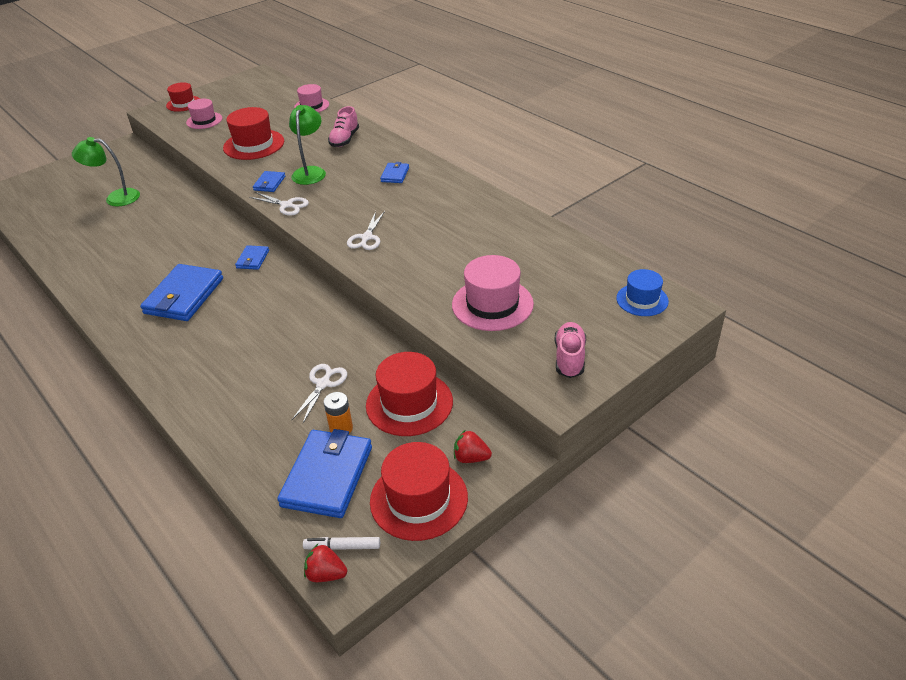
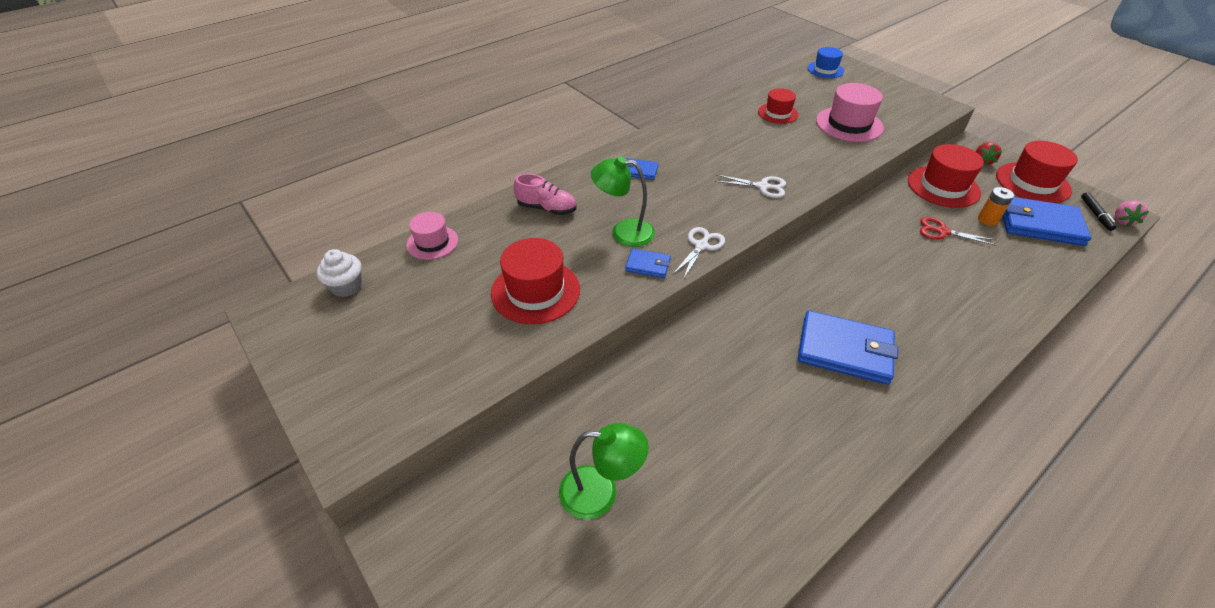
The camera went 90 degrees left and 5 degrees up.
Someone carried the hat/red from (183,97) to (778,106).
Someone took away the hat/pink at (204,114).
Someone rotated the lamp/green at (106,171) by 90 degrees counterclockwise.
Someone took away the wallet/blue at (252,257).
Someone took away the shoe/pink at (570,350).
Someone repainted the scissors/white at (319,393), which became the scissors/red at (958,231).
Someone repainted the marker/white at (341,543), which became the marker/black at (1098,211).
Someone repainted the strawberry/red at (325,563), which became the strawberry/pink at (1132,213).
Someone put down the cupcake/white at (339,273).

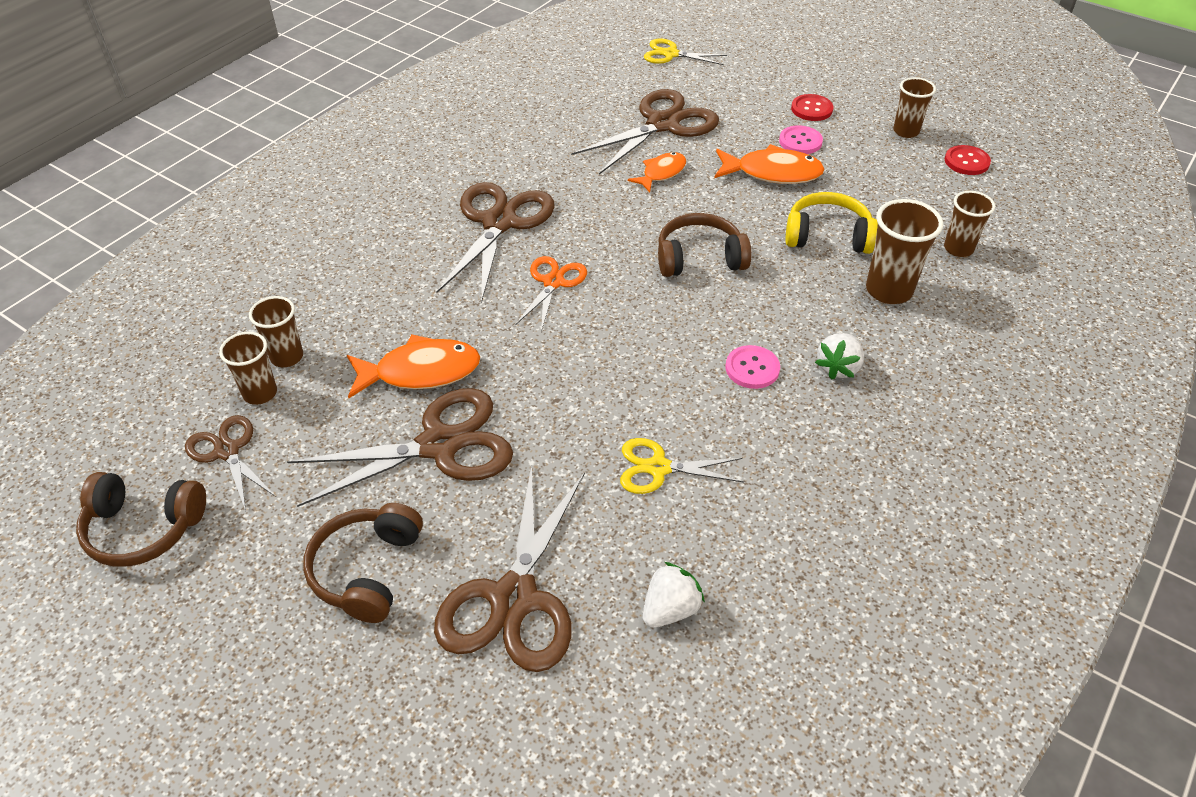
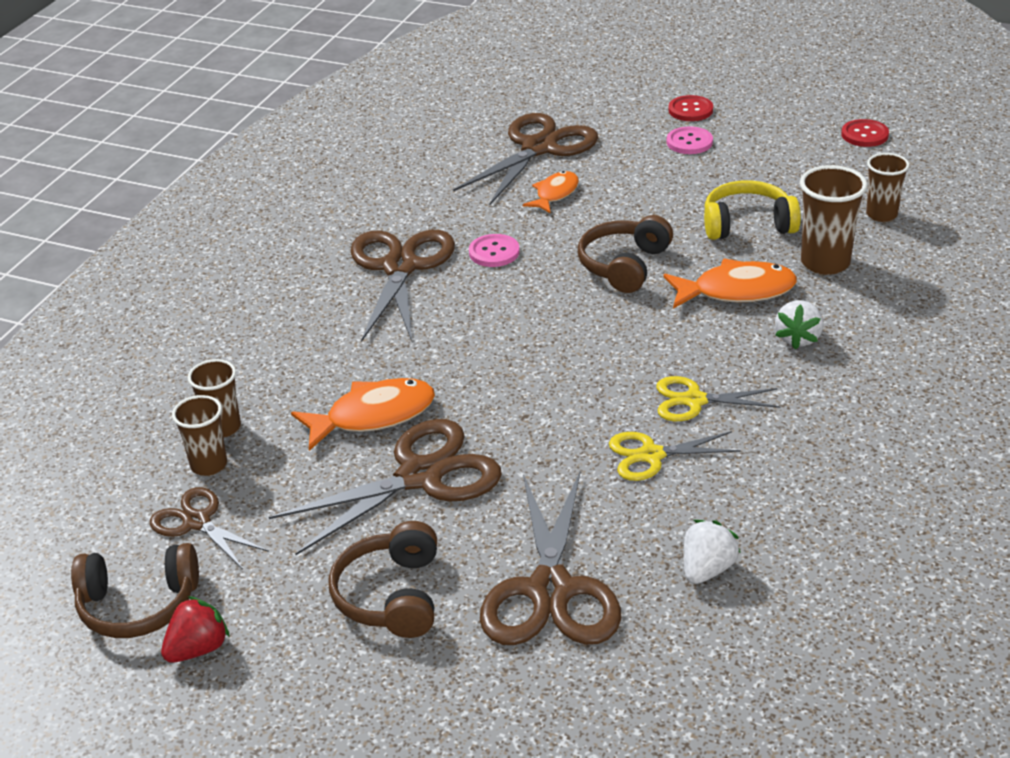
The camera went 10 degrees left and 10 degrees down.
Someone carried the scissors/yellow from (685,51) to (718,398).
Someone took away the cup/brown at (914,107).
Someone carried the fish/orange from (769,164) to (730,284).
Someone rotated the headphones/brown at (705,245) by 45 degrees counterclockwise.
Someone took away the scissors/orange at (551,294).
Someone carried the button/pink from (753,367) to (494,250).
Someone put down the strawberry/red at (195,629).

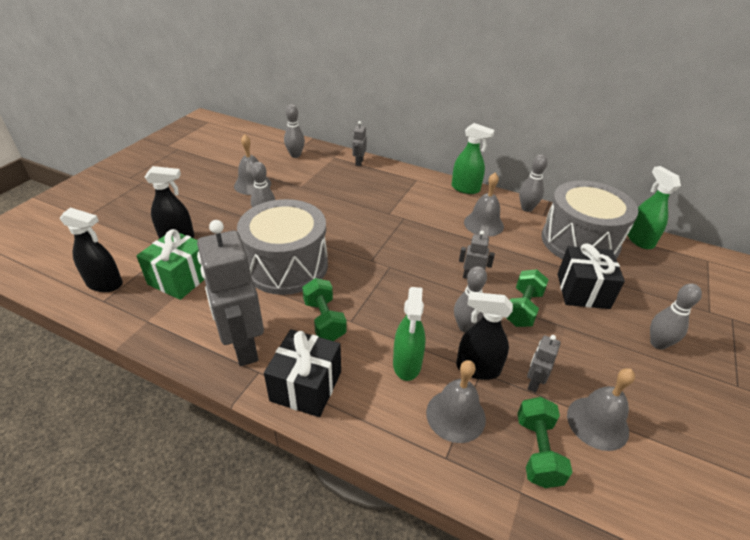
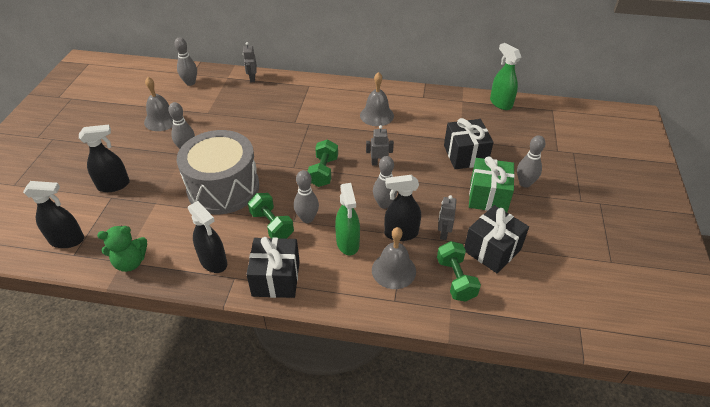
The camera went 15 degrees left and 5 degrees up.
Someone took away the spray bottle/green at (473,158).
Someone carried the bowling pin/grey from (533,183) to (306,196).
Someone took away the drum/grey at (590,219).
Someone swapped the robot/grey at (230,293) for the spray bottle/black at (207,237).
Someone carried the gift/green from (170,264) to (492,184).
Someone carried the dumbbell/green from (528,298) to (322,163).
Someone swapped the bell/grey at (601,409) for the gift/black at (496,239).
Someone put down the teddy bear/green at (122,249).

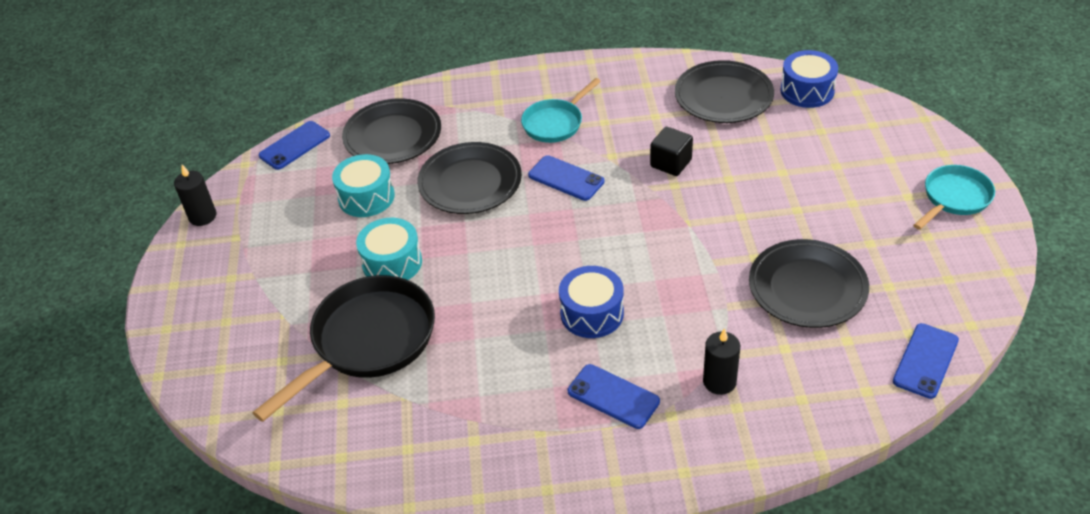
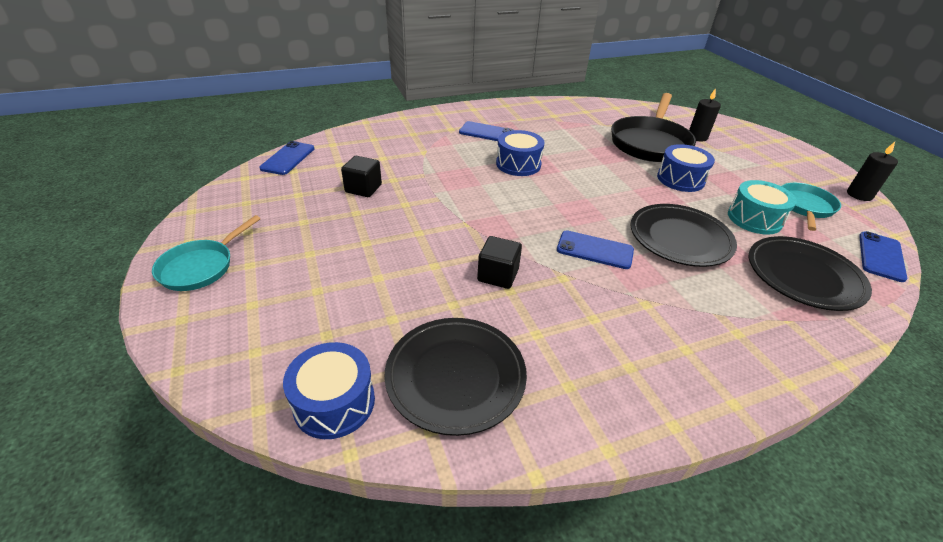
The camera went 160 degrees right and 5 degrees down.
Someone carried the pan/turquoise from (561,110) to (811,207).
Someone repainted the drum/turquoise at (389,249), which became the drum/blue at (686,168).
Someone swapped the plate/black at (809,283) for the cube/black at (361,176).
Someone carried the candle/black from (721,361) to (705,115).

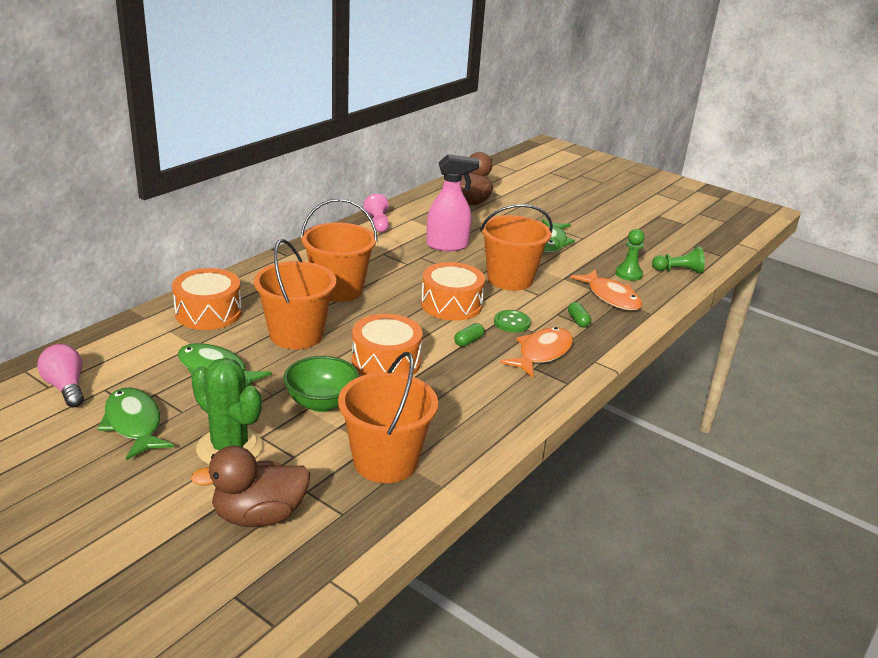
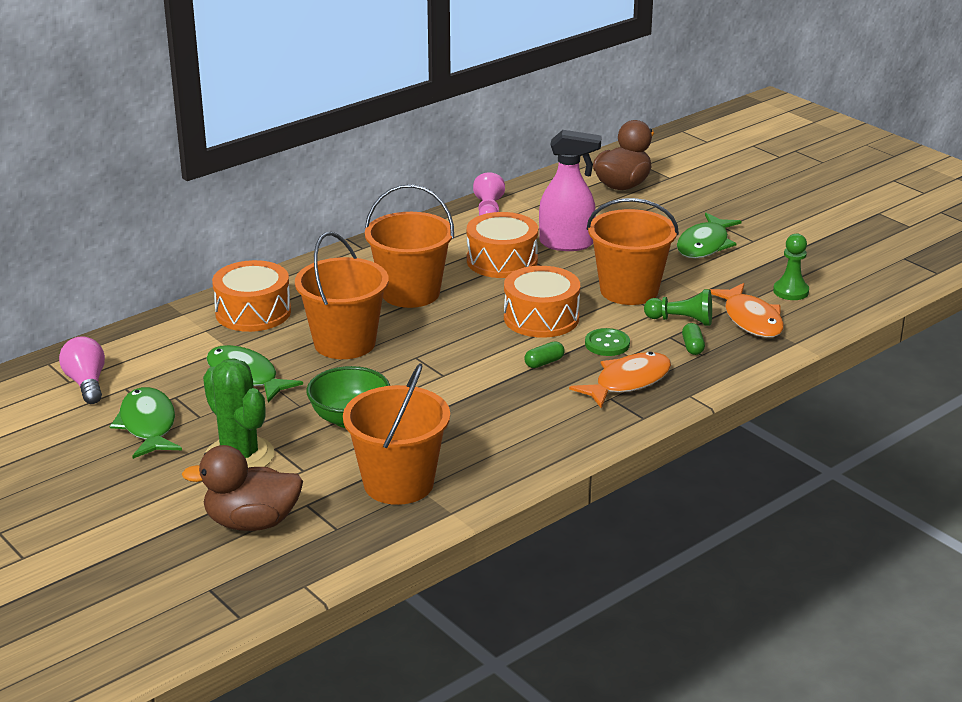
The camera went 15 degrees right and 0 degrees up.
Someone carried the pawn/green from (678,260) to (678,307).
Someone carried the drum/orange from (387,345) to (502,245).

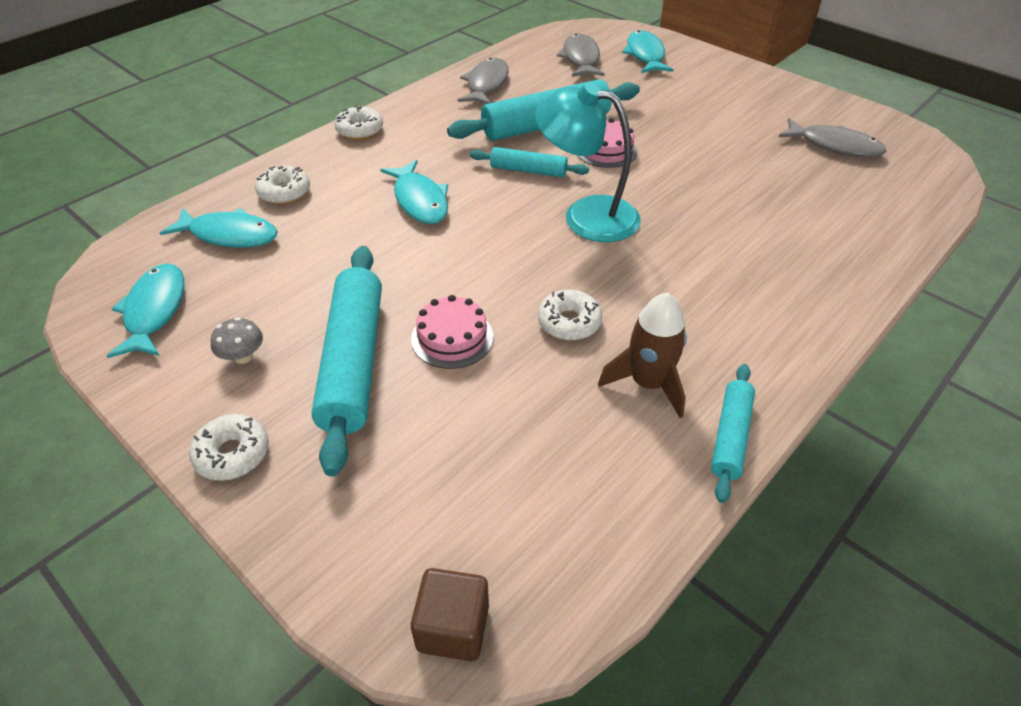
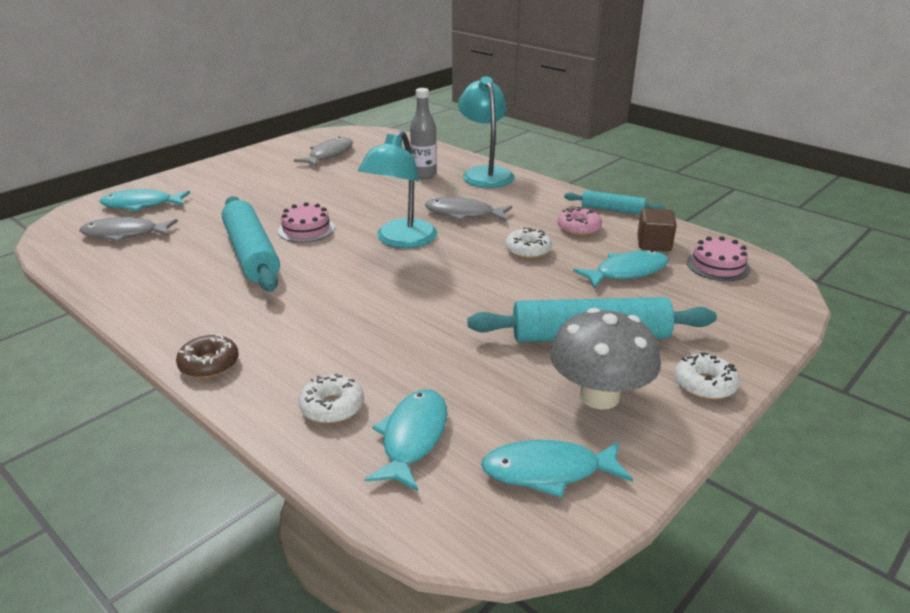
The camera went 90 degrees left and 15 degrees down.
Someone carried the fish/grey from (483,81) to (468,209).
Someone repainted the donut/white at (358,122), which became the donut/brown at (207,356).
Someone took away the rolling pin/turquoise at (529,162).
Someone carried the fish/turquoise from (414,192) to (621,269).
Someone swapped the rocket/brown at (642,355) for the donut/pink at (579,221).
Someone carried the cake/pink from (452,332) to (718,258).
Someone scaled the mushroom/grey at (237,340) by 2.27.
Someone carried the cube/brown from (450,614) to (657,229).
Someone put down the lamp/turquoise at (486,132).
Someone put down the bottle/grey at (423,133).

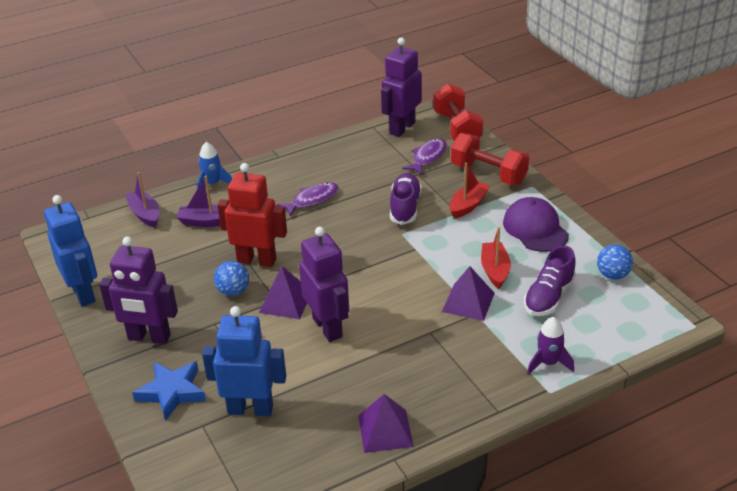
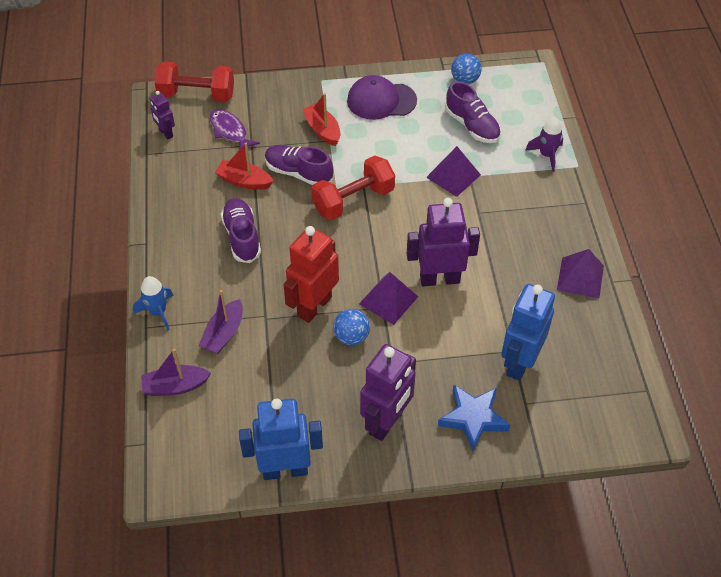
The camera went 70 degrees left and 15 degrees up.
Someone scaled the robot/purple at (401,87) by 0.52.
Someone carried the dumbbell/red from (490,159) to (353,188).
Someone swapped the fish/purple at (308,199) for the shoe/purple at (241,230).
Someone carried the boat/red from (496,258) to (244,166).

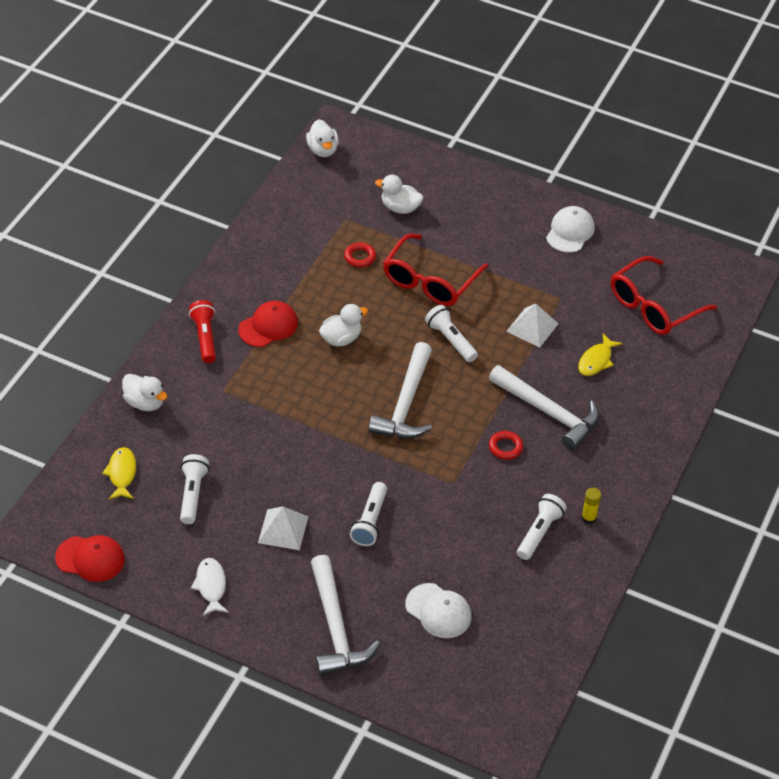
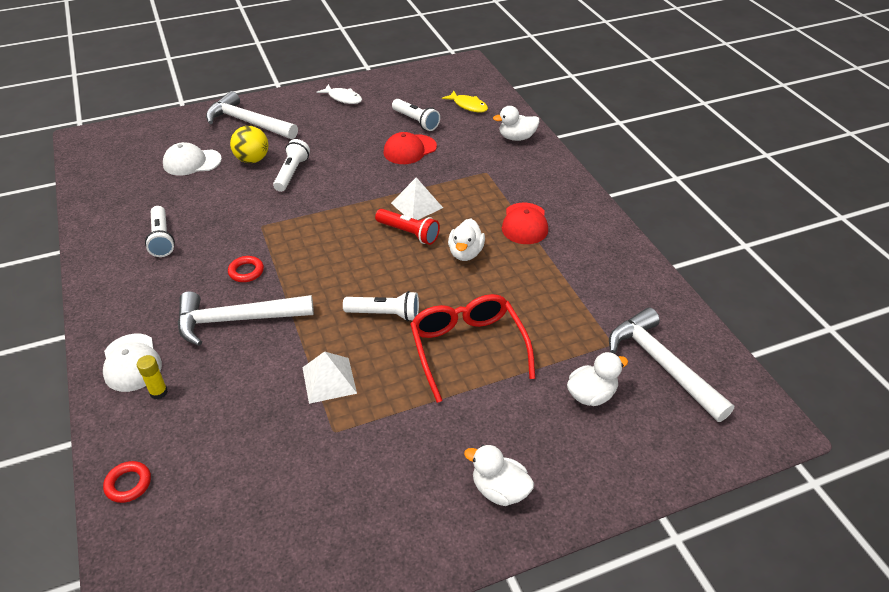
The camera went 135 degrees right and 5 degrees down.
Someone carried the duck/white from (322,138) to (499,475).
Someone carried the cap/white from (570,229) to (132,363).
Someone carried the ring/red from (360,254) to (127,482).
Someone took away the glasses/red at (664,295).
Someone carried the flashlight/red from (202,331) to (407,227).
Someone took away the fish/yellow at (600,355).
Someone carried the hammer/white from (400,390) to (671,364).
Someone rotated the flashlight/white at (368,514) by 45 degrees clockwise.
Someone carried the glue stick/yellow from (591,506) to (152,377).
Someone carried the pyramid/white from (283,528) to (417,198).
Someone carried the cap/red from (90,558) to (410,148).
Someone put down the ball/yellow at (249,144).

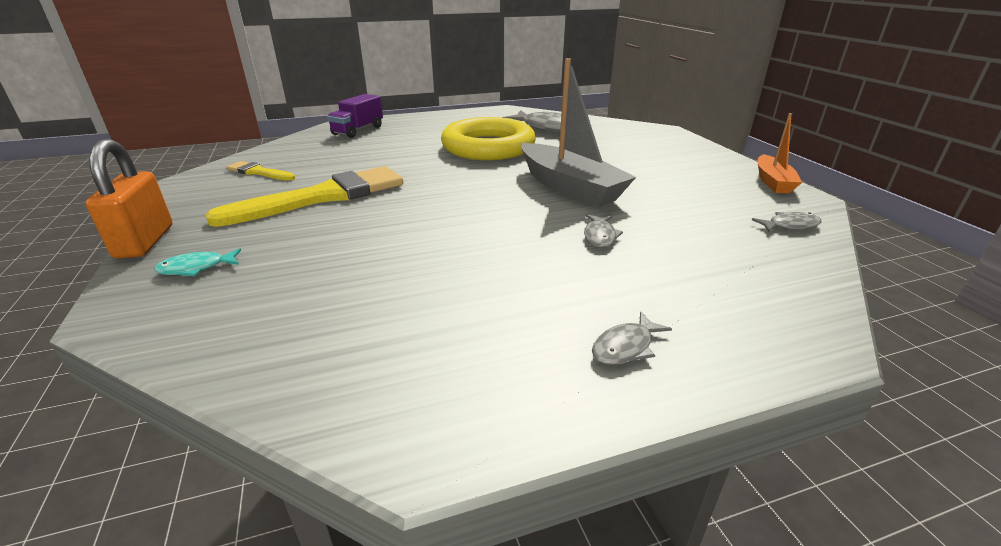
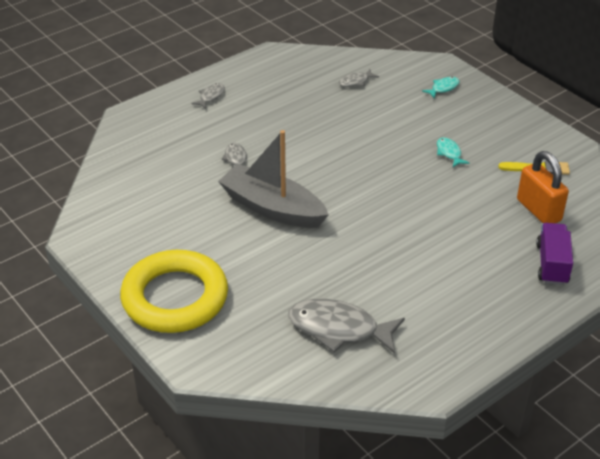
The camera went 160 degrees right and 10 degrees up.
Someone took away the boat/orange at (779,153).
Someone carried the ring/yellow from (488,138) to (174,291).
Someone carried the padlock/orange from (129,199) to (543,187).
Someone swapped the brush/yellow at (304,196) for the fish/turquoise at (453,152).
Someone carried the fish/grey from (786,222) to (359,78).

